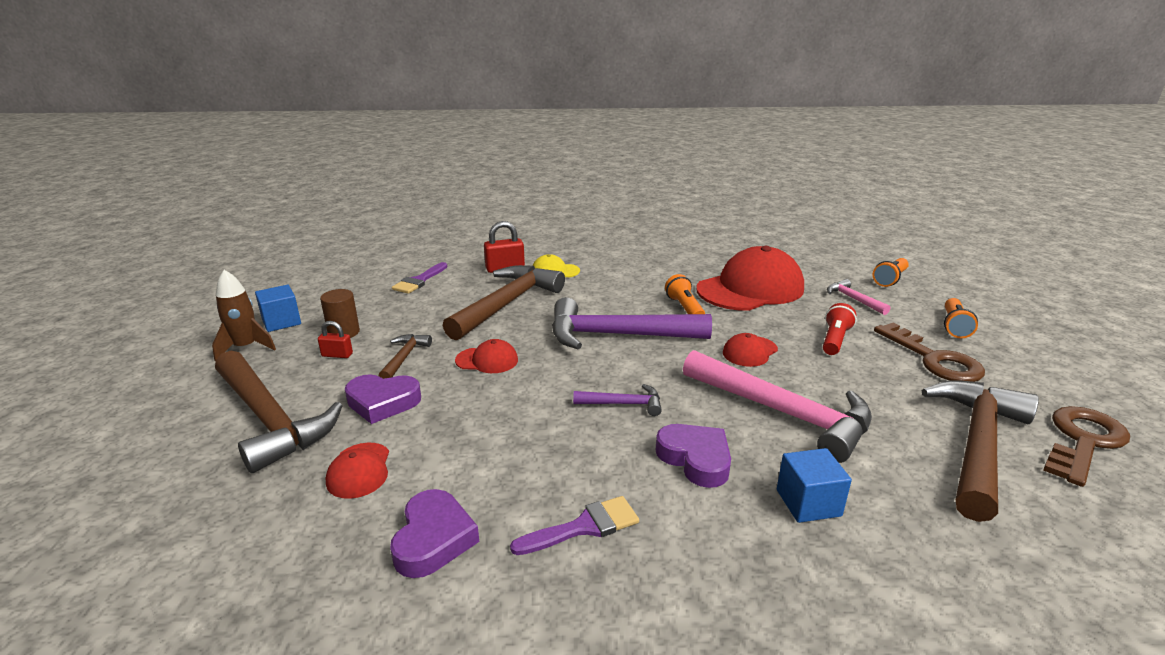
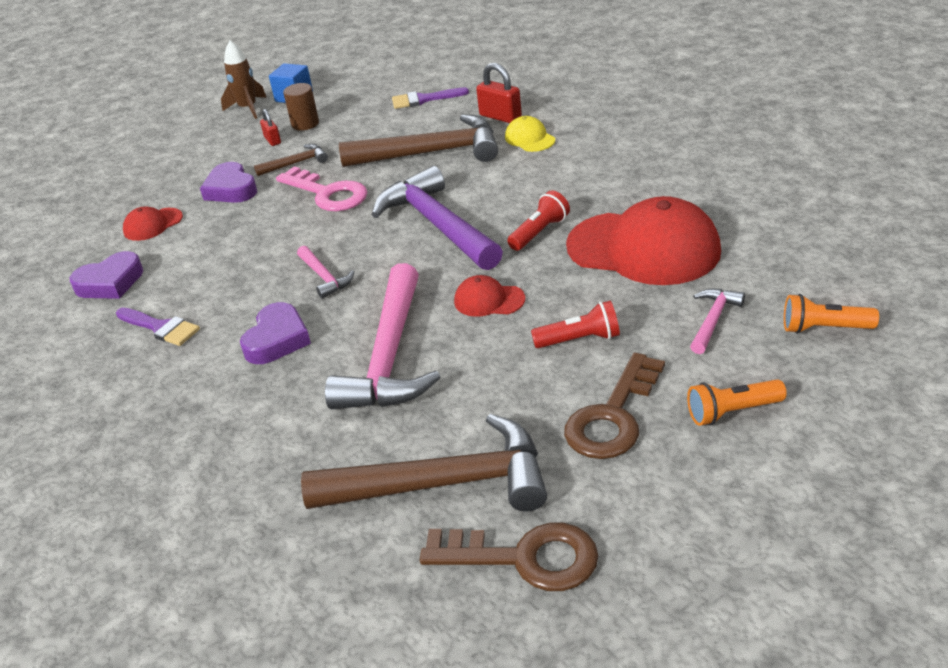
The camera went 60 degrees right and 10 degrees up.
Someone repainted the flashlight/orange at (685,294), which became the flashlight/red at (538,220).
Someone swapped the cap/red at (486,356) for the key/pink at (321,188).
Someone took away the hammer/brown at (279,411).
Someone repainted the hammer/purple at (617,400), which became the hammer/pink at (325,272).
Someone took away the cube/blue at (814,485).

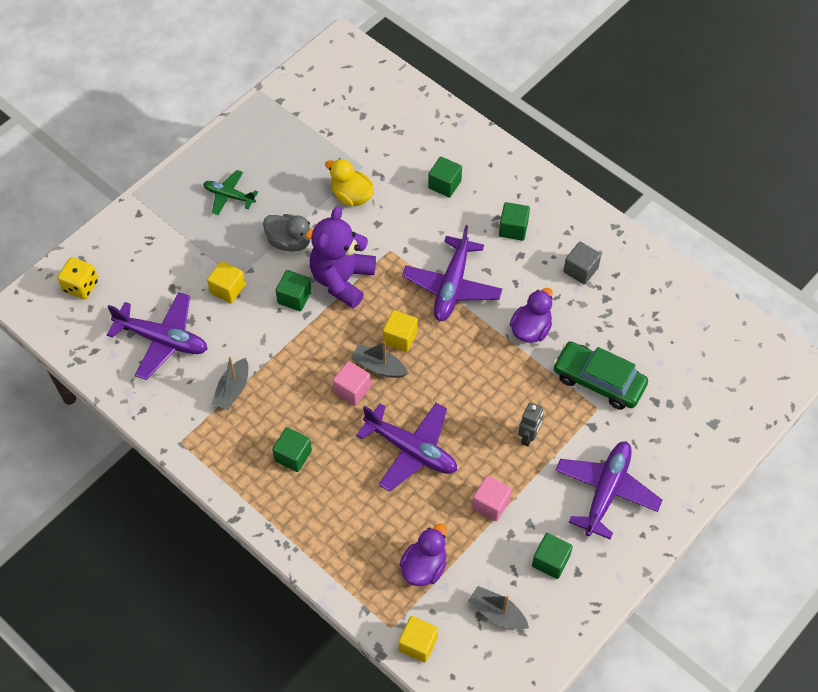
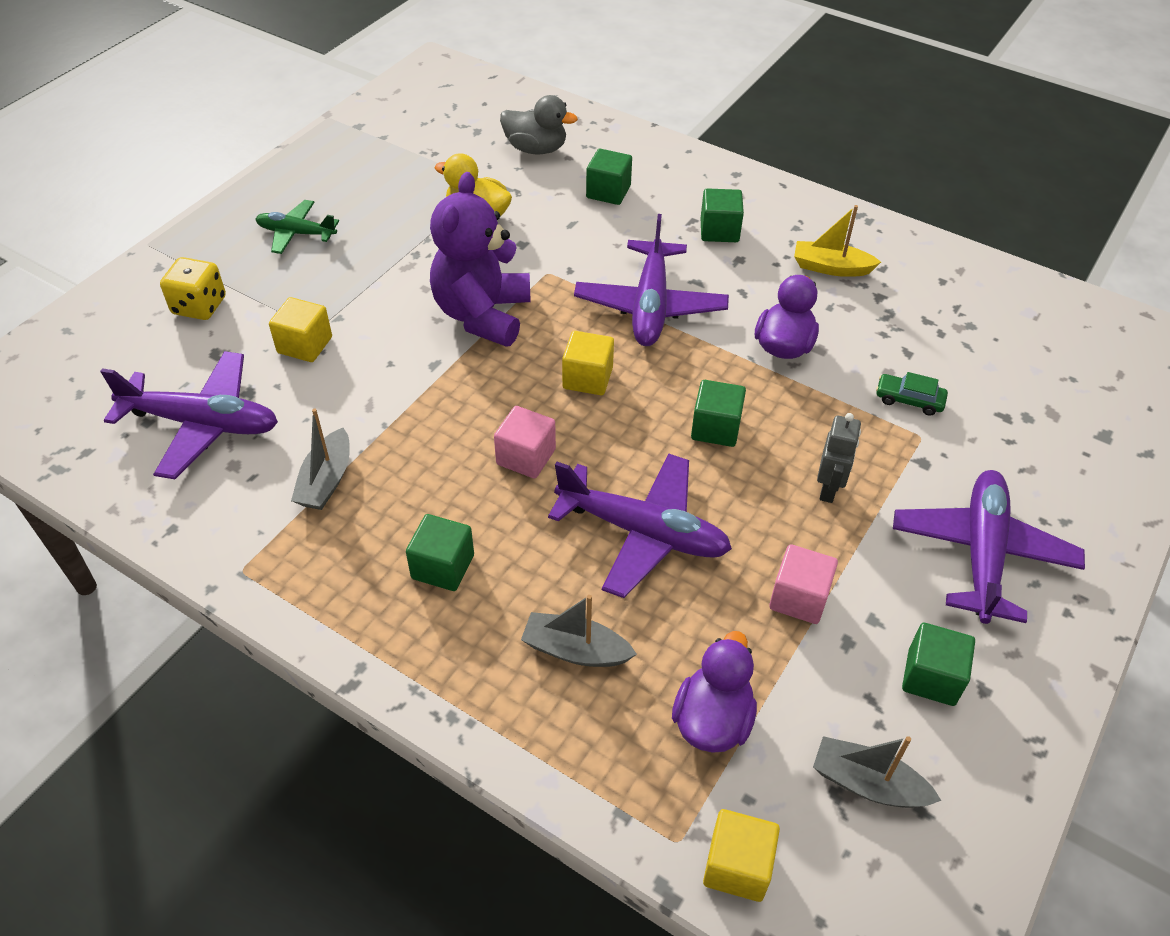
The camera went 10 degrees left and 10 degrees down.
Someone carried the duck/grey from (288,233) to (539,124).
Someone swapped the cube/grey at (582,263) for the boat/yellow at (837,241).
Someone carried the dice/yellow from (77,278) to (193,288).
Someone carried the cube/green from (294,290) to (718,413).
Someone carried the boat/grey from (379,359) to (579,631).
Someone scaled the car/green at (600,375) by 0.47.

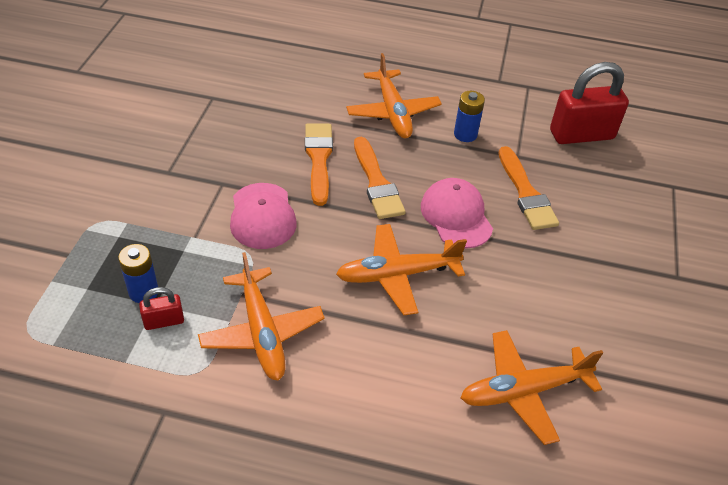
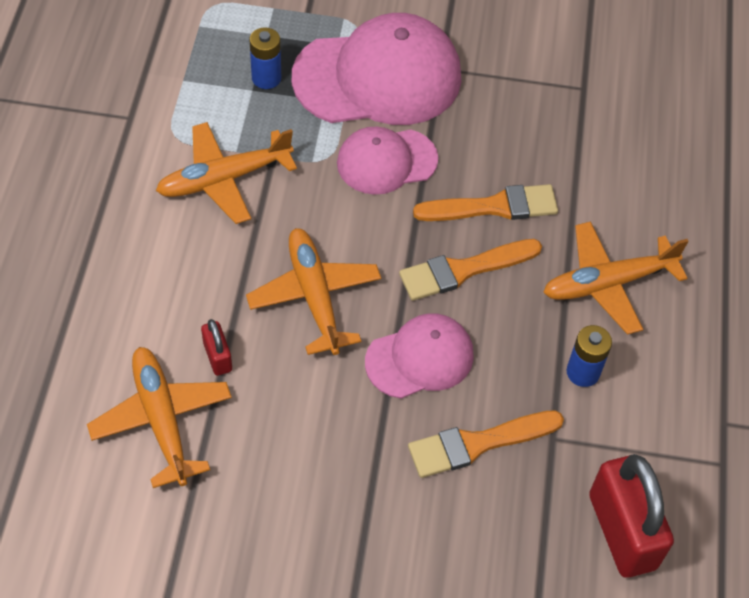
The camera went 85 degrees right and 10 degrees up.
Someone carried the padlock/red from (161,308) to (216,347).
Someone put down the cap/pink at (376,69).

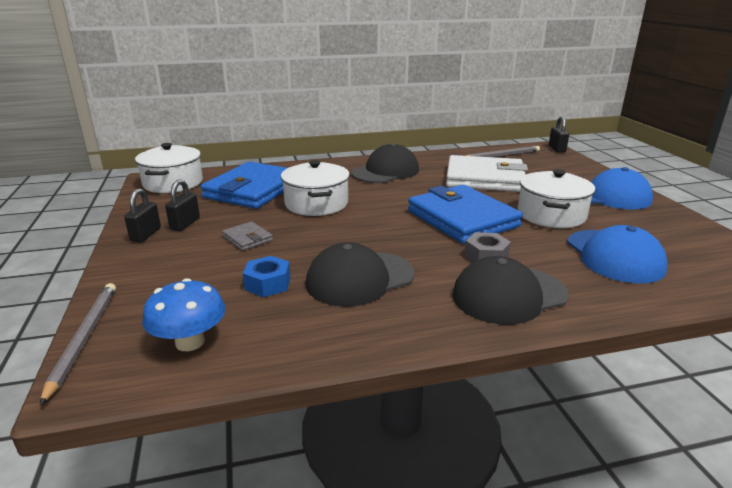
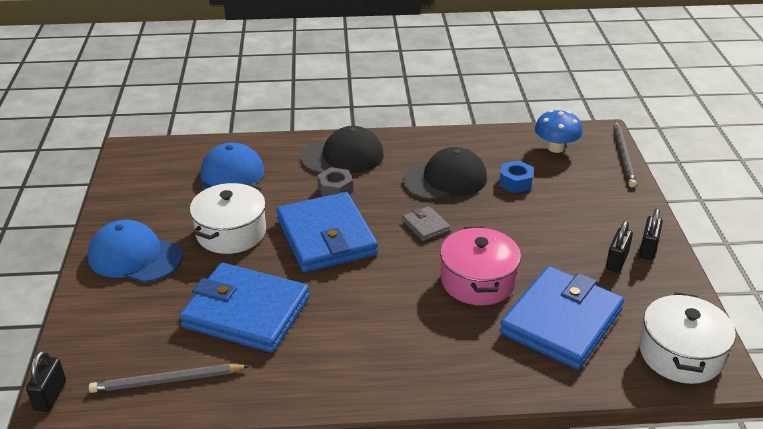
The camera went 170 degrees left and 10 degrees up.
Someone took away the cap/black at (385,163).
Someone repainted the wallet/white at (487,173), which became the wallet/blue at (244,308).
Someone repainted the pot/white at (315,188), which became the pot/pink at (480,265).
Someone carried the wallet/grey from (247,236) to (426,223).

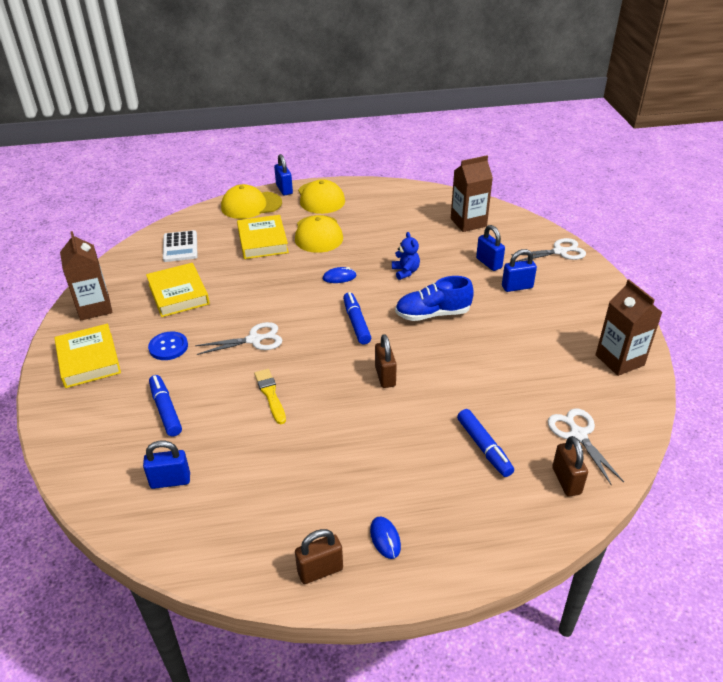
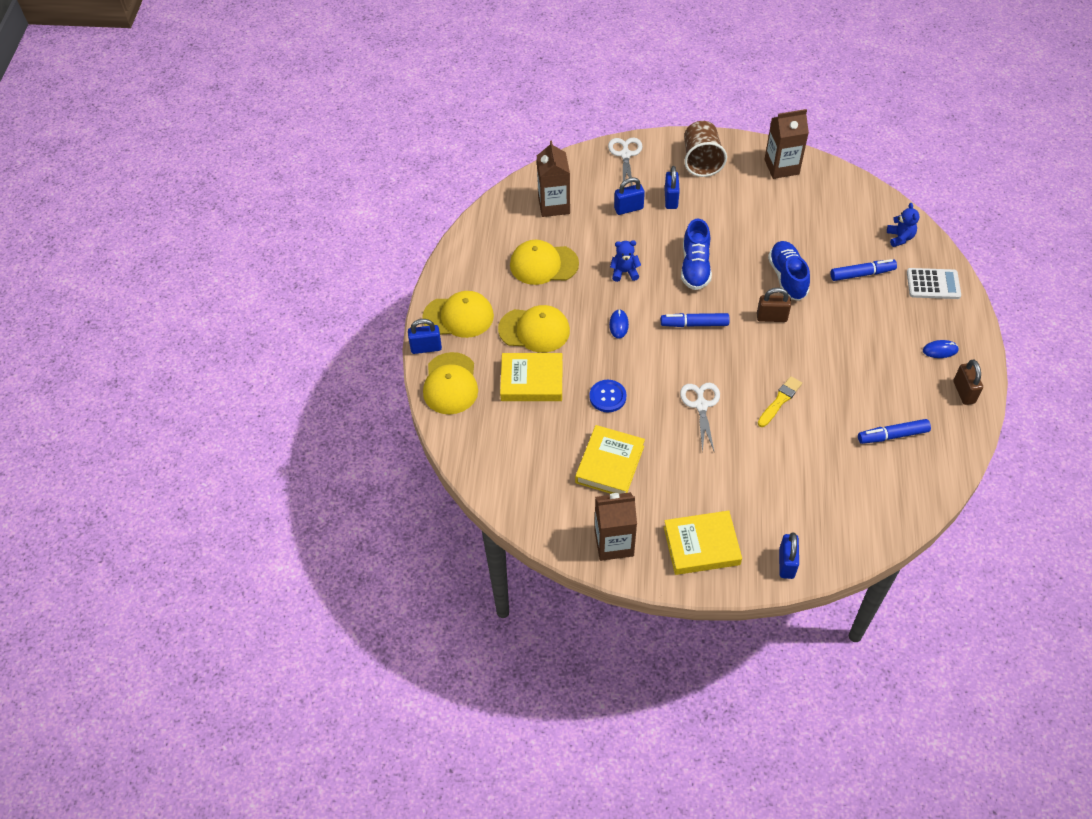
The camera went 75 degrees left and 15 degrees up.
Someone carried the calculator/white from (180,246) to (934,283).
Someone rotated the book/yellow at (178,290) by 60 degrees counterclockwise.
Someone carried the button/blue from (168,345) to (608,396).
Someone rotated the brush/yellow at (270,396) by 135 degrees clockwise.
Someone carried the marker/blue from (165,406) to (894,431).
Someone took away the scissors/white at (586,447).
Someone swapped the padlock/brown at (570,466) for the teddy bear/blue at (903,225).
Someone carried the padlock/blue from (166,465) to (789,555).
Someone put down the cup/brown at (705,149).
Someone put down the cap/yellow at (544,262).
Someone put down the shoe/blue at (789,271).

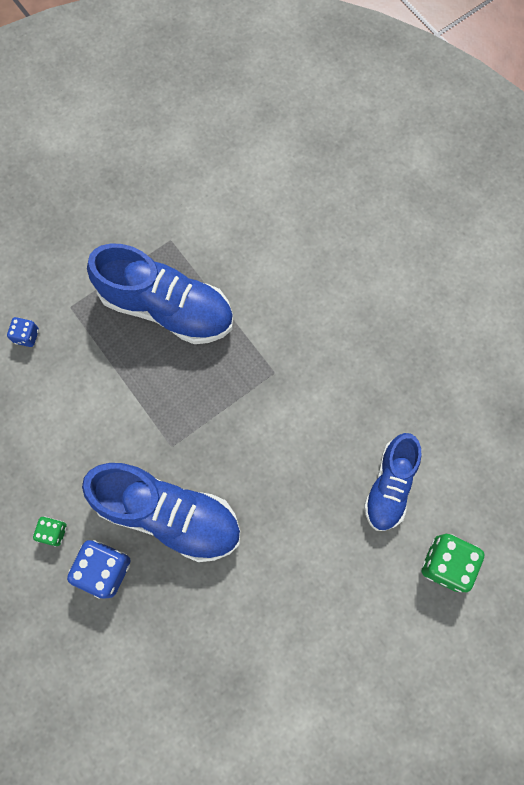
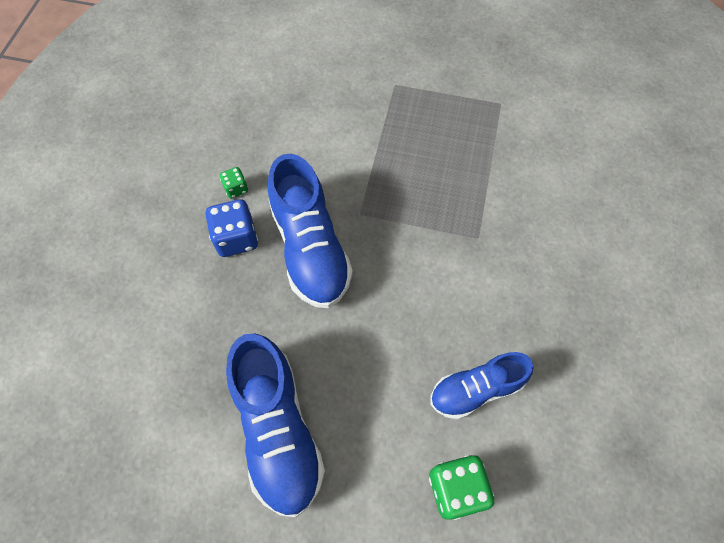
The camera went 50 degrees right and 10 degrees down.
Someone carried the shoe/blue from (160,293) to (275,425).
Someone took away the dice/blue at (23,332).

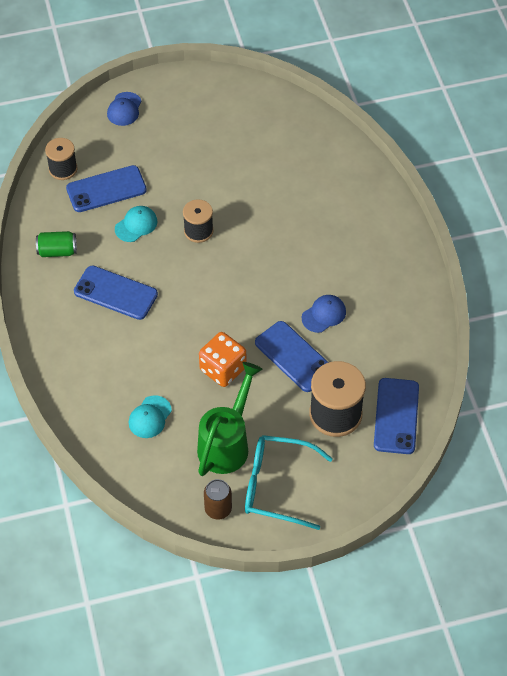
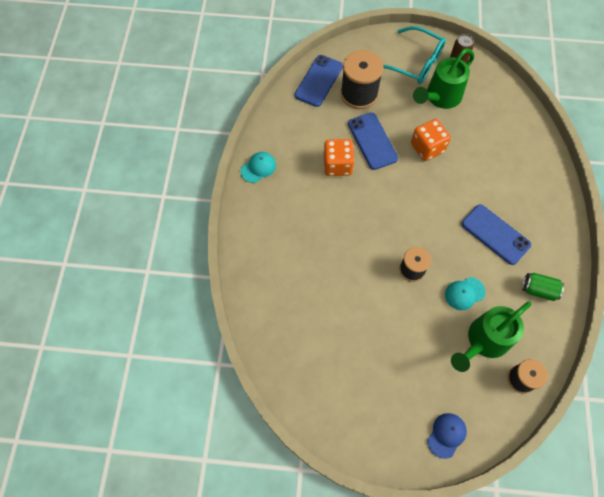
The camera went 160 degrees left and 10 degrees up.
Someone swapped the phone/blue at (106,188) for the watering can/green at (491,336).
Someone swapped the cap/blue at (324,314) for the dice/orange at (339,157).
Someone carried the cap/turquoise from (150,416) to (258,167).

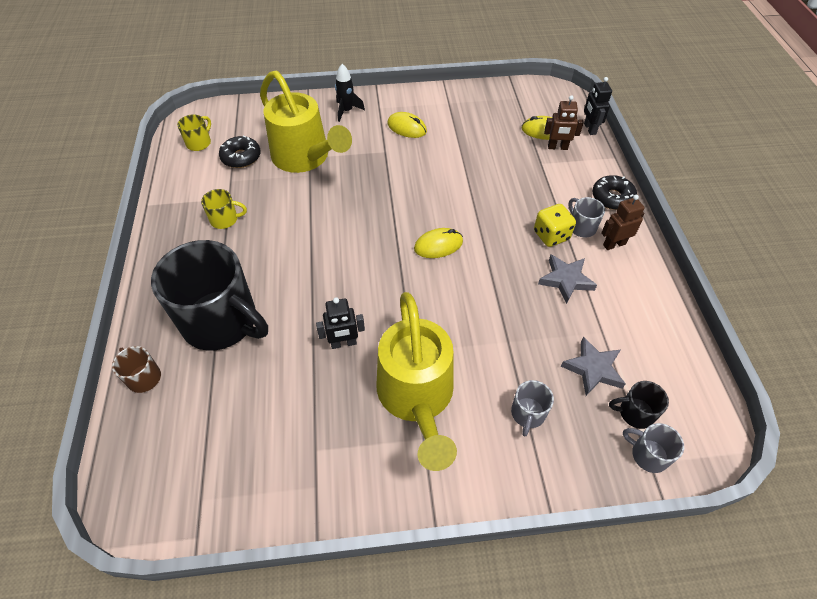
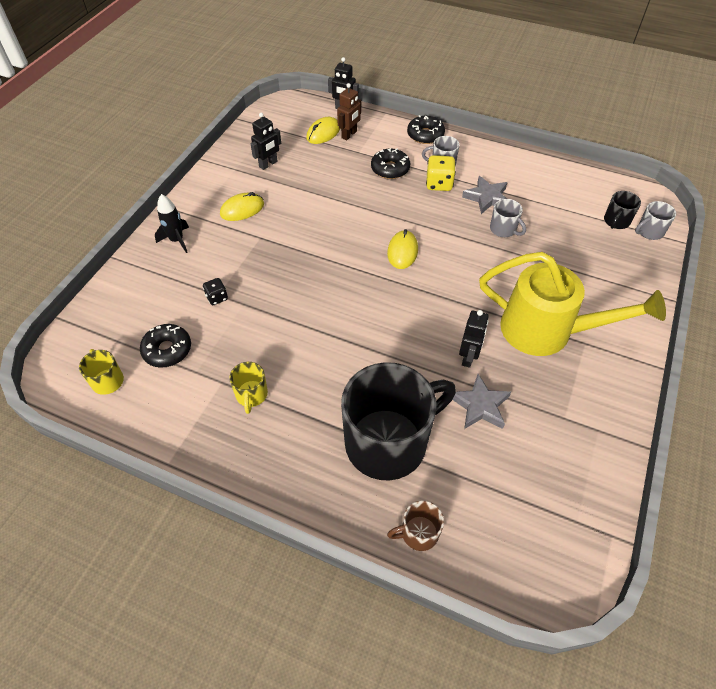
The camera went 60 degrees left and 0 degrees up.
Someone swapped the watering can/yellow at (306,122) for the dice/black at (215,291).
Someone rotated the mug/yellow at (224,209) by 150 degrees clockwise.
Someone took away the robot/brown at (623,222).
Someone carried the star/grey from (593,366) to (481,401).
Someone carried the mug/grey from (532,408) to (508,218).
Someone put down the robot/black at (266,141).
Someone put down the donut/black at (390,163).

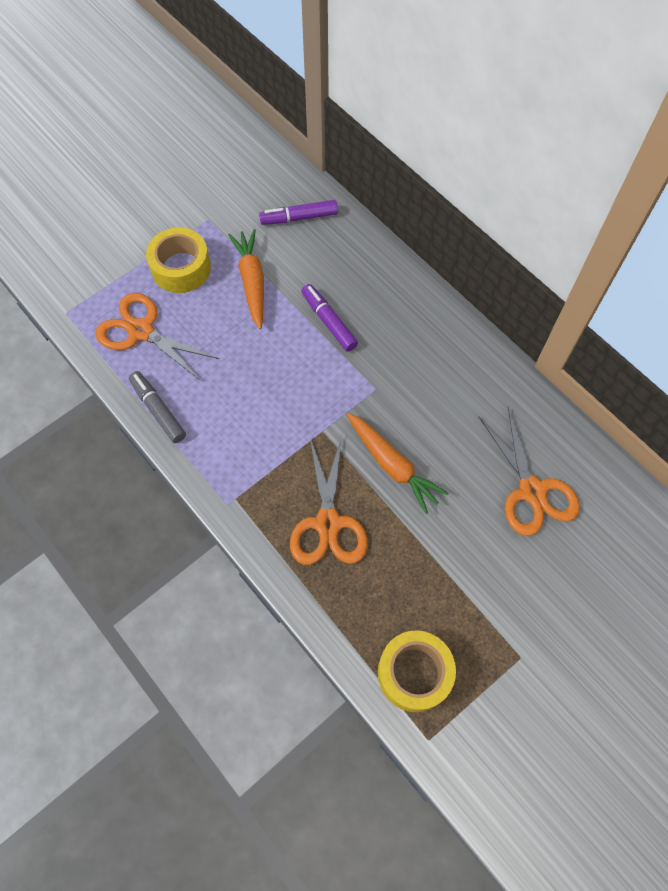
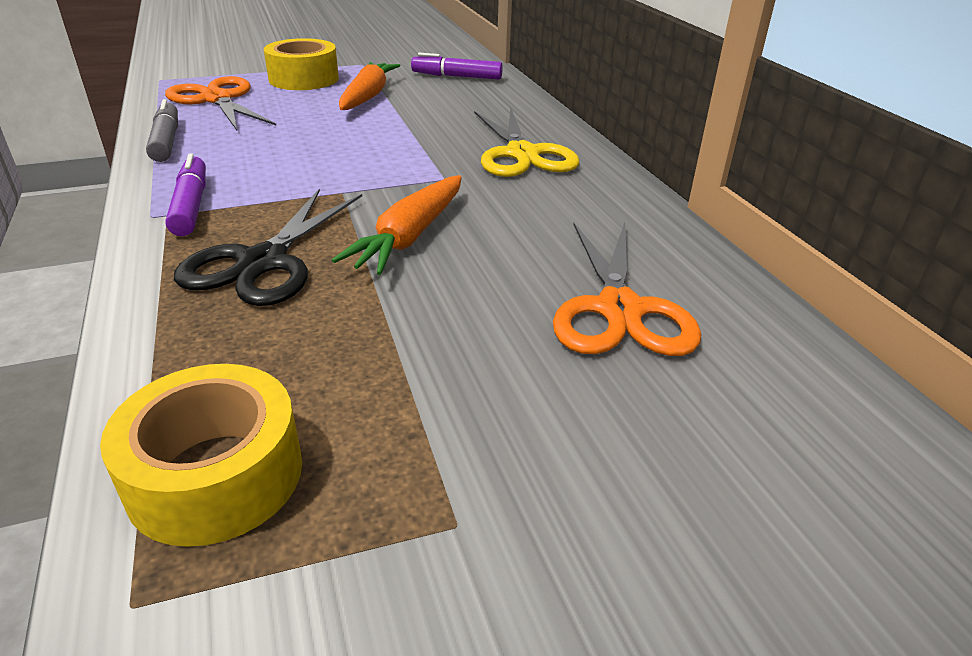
The camera went 20 degrees right and 30 degrees down.
Someone carried the marker/purple from (329,318) to (185,194).
Someone rotated the carrot/orange at (397,463) by 45 degrees clockwise.
Someone repainted the scissors/orange at (329,500), which became the scissors/black at (268,247).
Someone put down the scissors/yellow at (526,142).

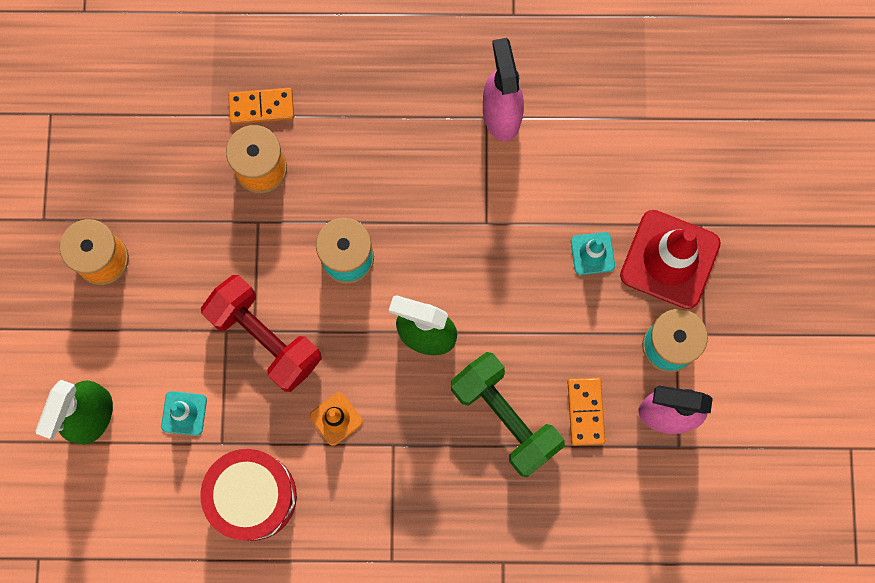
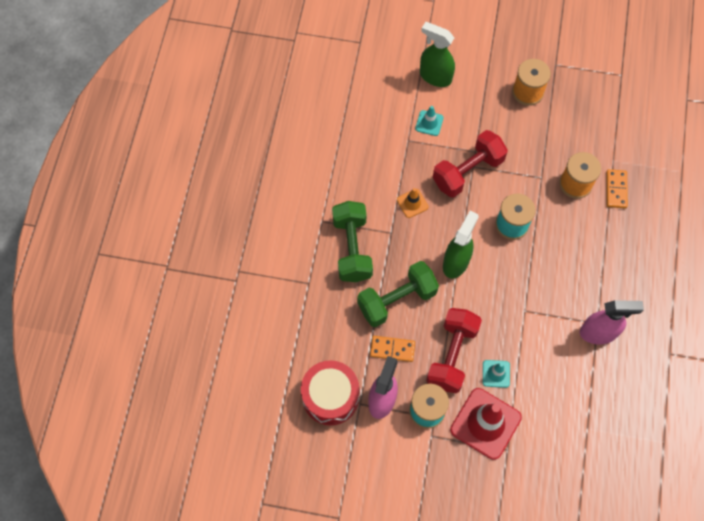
The camera went 100 degrees right and 10 degrees down.
Someone carried the drum/red from (248,495) to (330,392).
Someone put down the dumbbell/green at (352,241).
Someone put down the dumbbell/red at (454,350).

